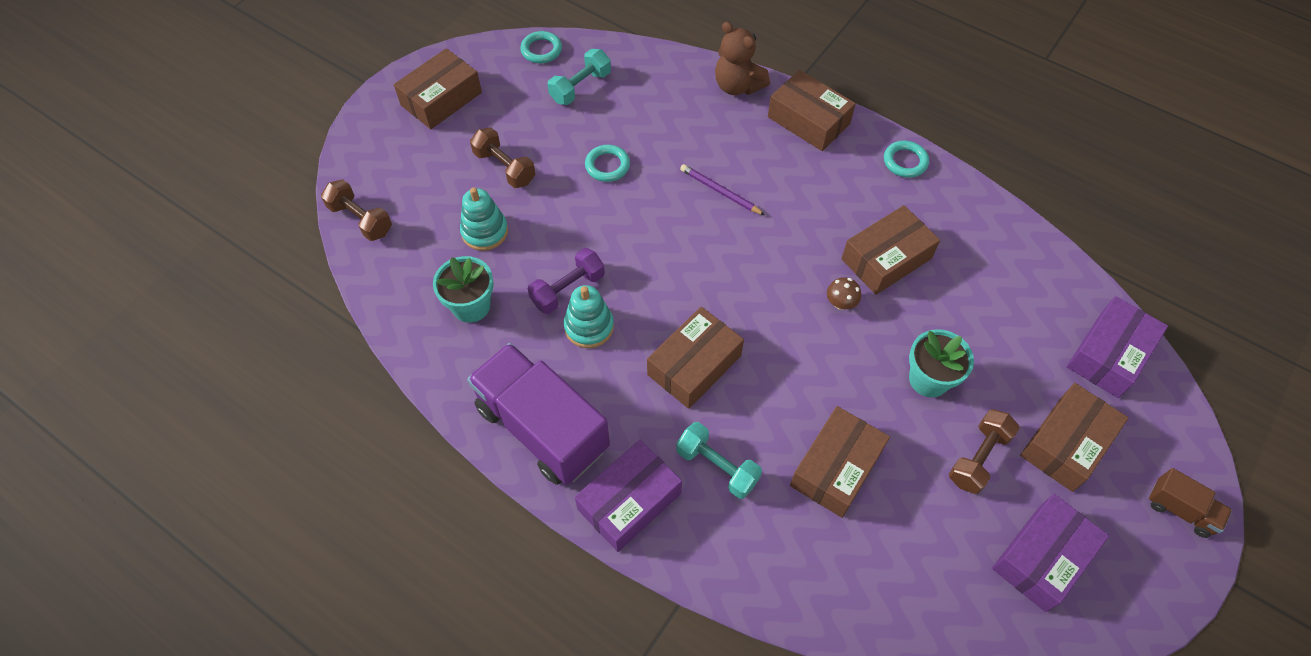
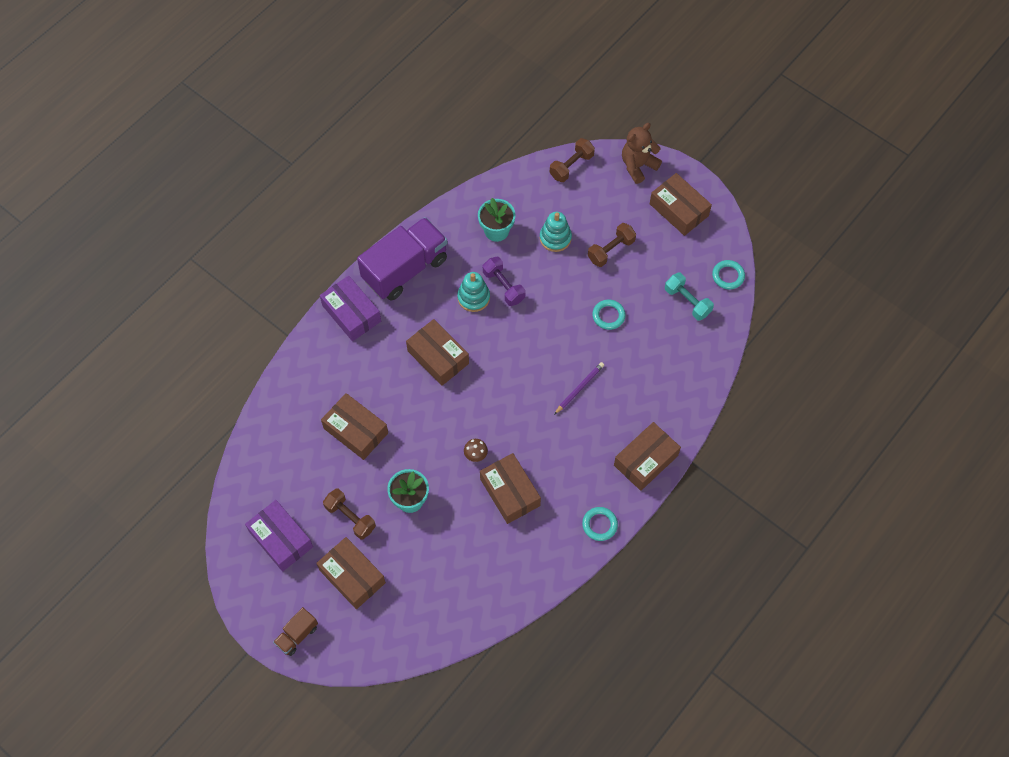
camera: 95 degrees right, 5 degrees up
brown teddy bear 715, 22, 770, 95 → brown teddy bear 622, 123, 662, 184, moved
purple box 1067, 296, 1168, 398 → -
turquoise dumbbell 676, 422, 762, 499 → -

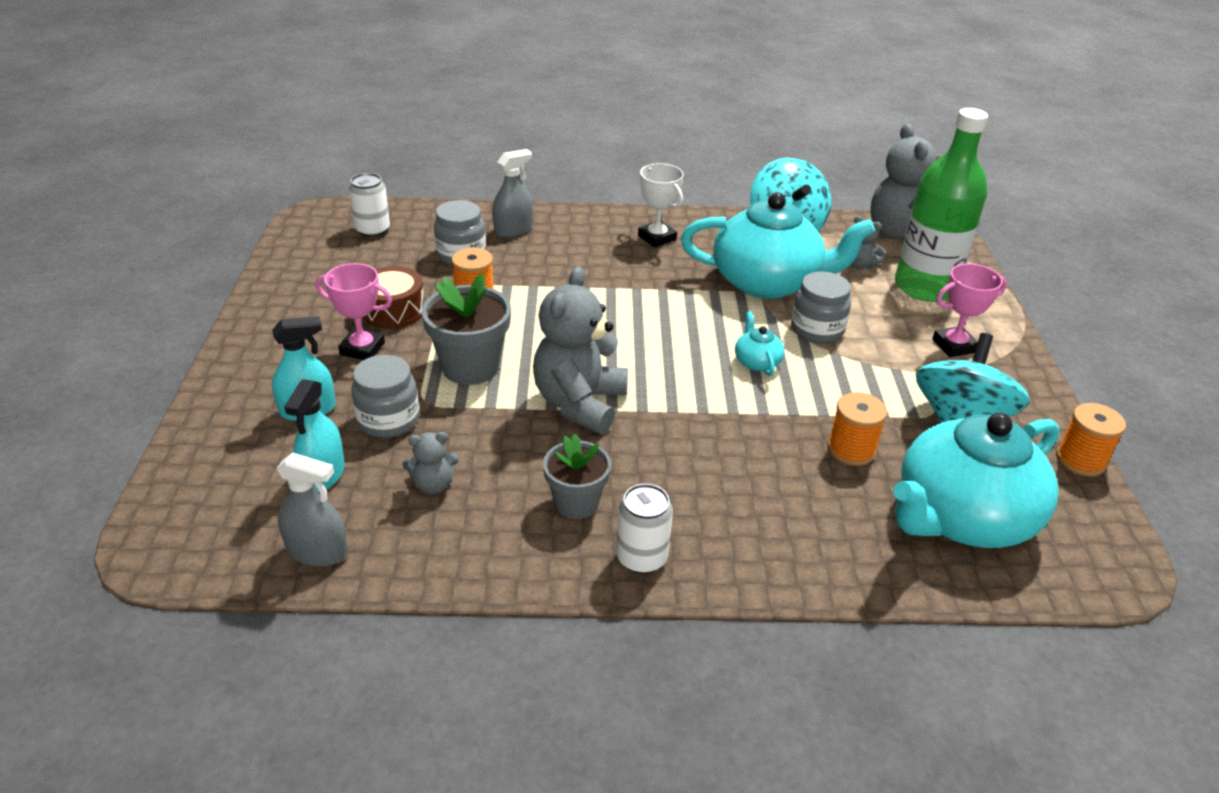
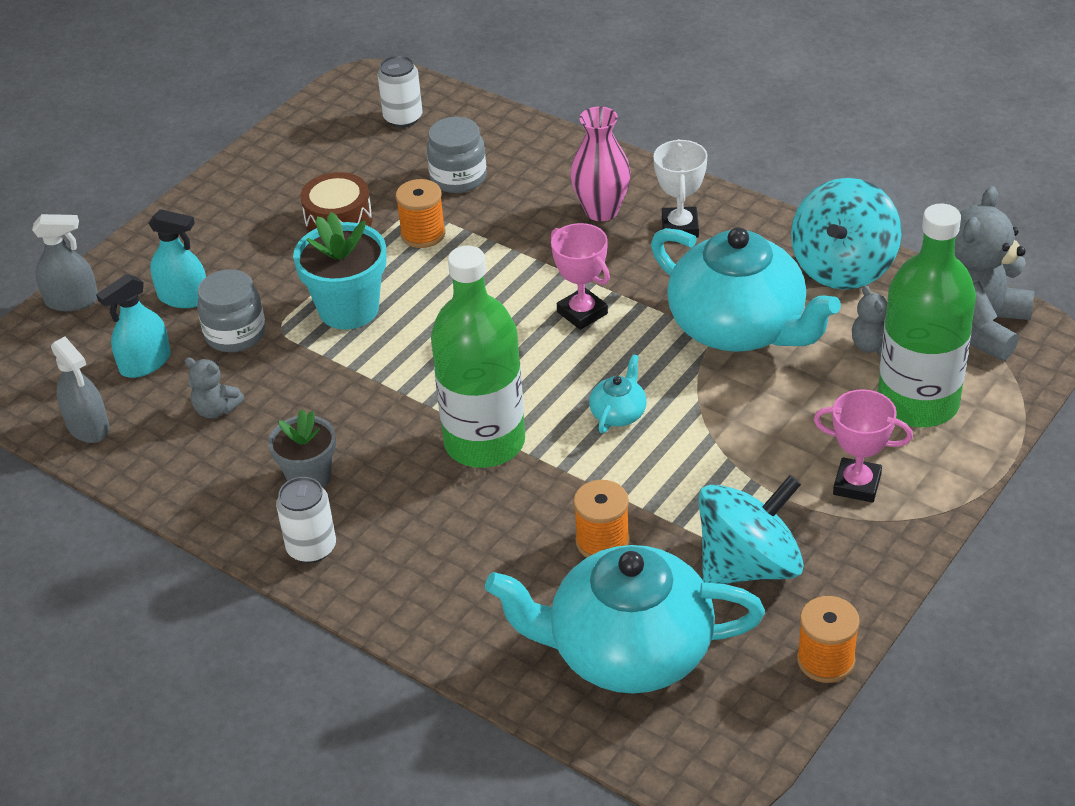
camera: 40 degrees right, 5 degrees up
grey spray bottle 492, 149, 533, 238 → grey spray bottle 32, 214, 98, 311, moved
pink trophy 316, 263, 392, 360 → pink trophy 551, 223, 610, 330, moved
grey teddy bear 533, 266, 628, 434 → -
grey jar 791, 272, 851, 343 → -
grey flower pot 422, 274, 511, 385 → turquoise flower pot 293, 212, 387, 330
- → pink vase 570, 106, 631, 221
- → green bottle 431, 246, 525, 468

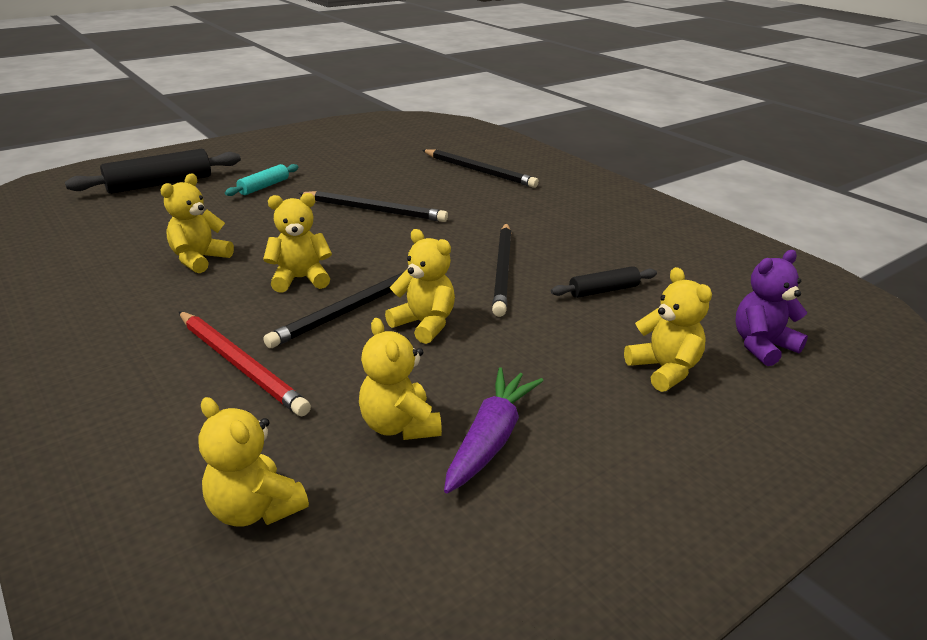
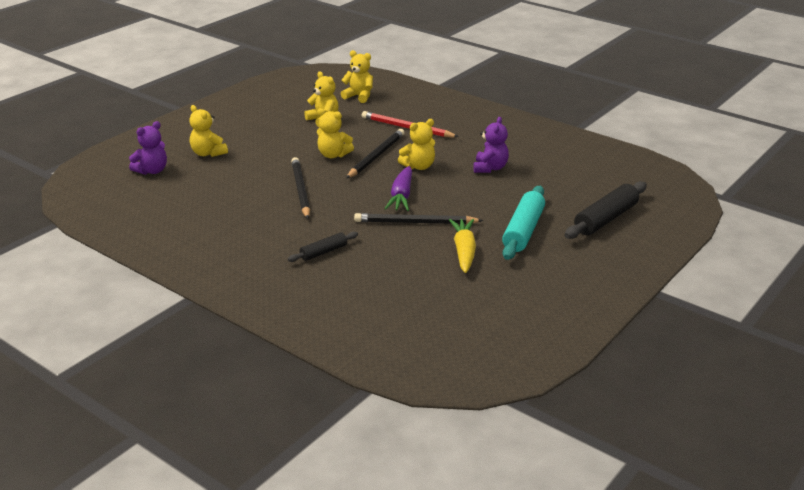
camera: 165 degrees right, 0 degrees up
black pencil 422, 149, 539, 188 → -
turquoise rolling pin 225, 164, 298, 196 → turquoise rolling pin 502, 186, 545, 260, x1.79
yellow teddy bear 160, 174, 234, 273 → purple teddy bear 473, 117, 509, 173
black rolling pin 551, 266, 657, 298 → black rolling pin 288, 232, 358, 262, moved
purple carrot 444, 367, 544, 493 → purple carrot 384, 166, 412, 211, moved
- → yellow carrot 449, 219, 476, 273

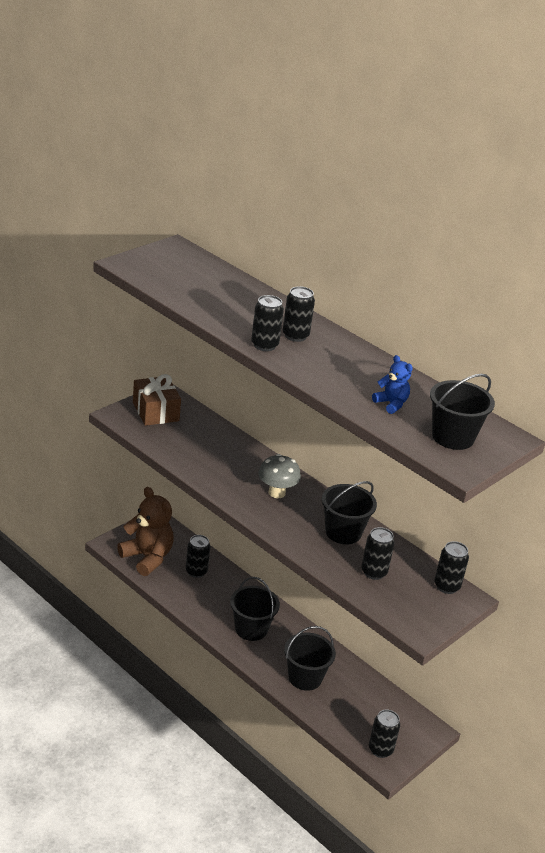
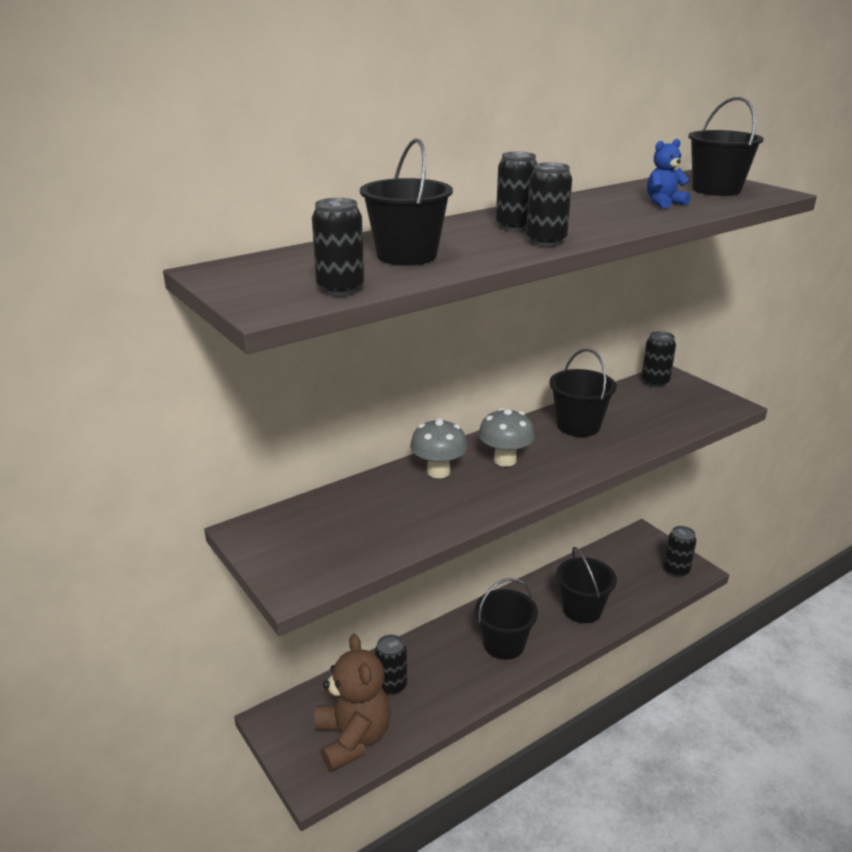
camera: 75 degrees left, 5 degrees down
brown gift 133, 374, 181, 426 → -
brown teddy bear 117, 487, 174, 576 → brown teddy bear 314, 634, 391, 772, 105 degrees clockwise
black can 361, 527, 395, 580 → black can 312, 198, 364, 296, moved
- → black bucket 360, 139, 453, 266
- → grey mushroom 410, 418, 468, 478

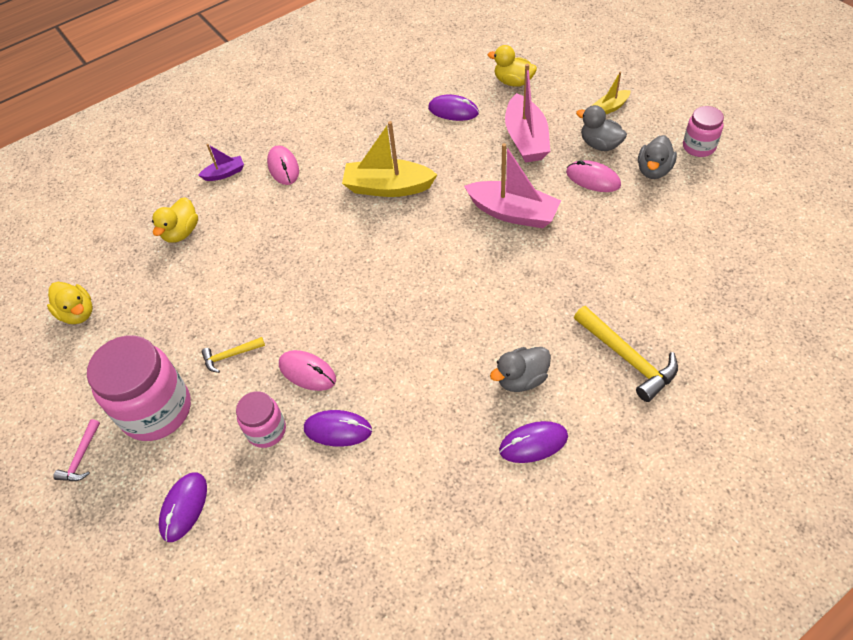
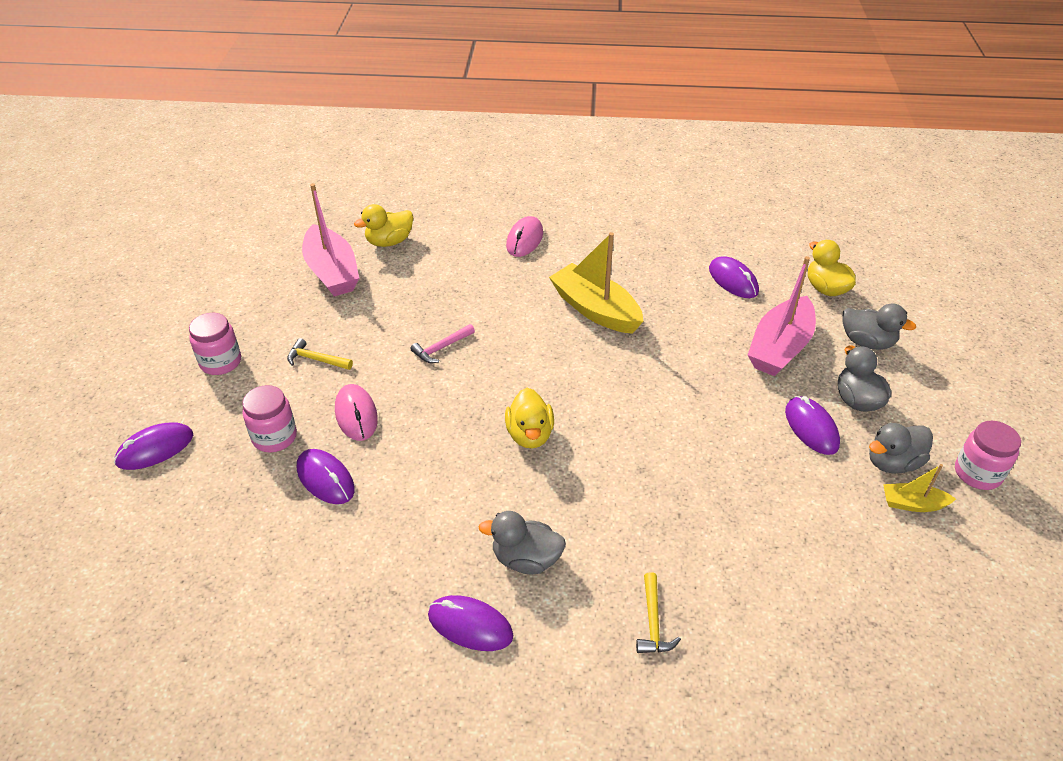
camera: 35 degrees right, 10 degrees down
yellow boat 592, 72, 631, 114 → yellow boat 883, 464, 956, 512, moved
pink boat 464, 143, 561, 228 → pink boat 302, 183, 359, 296, moved
purple boat 198, 144, 244, 181 → -
pink mouse 566, 160, 621, 192 → purple mouse 785, 396, 840, 455
yellow duck 47, 282, 93, 324 → yellow duck 505, 388, 554, 448, moved
yellow hammer 574, 306, 678, 402 → yellow hammer 636, 572, 681, 653, x0.55
pink jar 87, 335, 191, 441 → pink jar 189, 313, 241, 375, x0.54
pink hammer 53, 419, 100, 481 → pink hammer 410, 324, 475, 363, moved
- → grey duck 842, 303, 916, 350

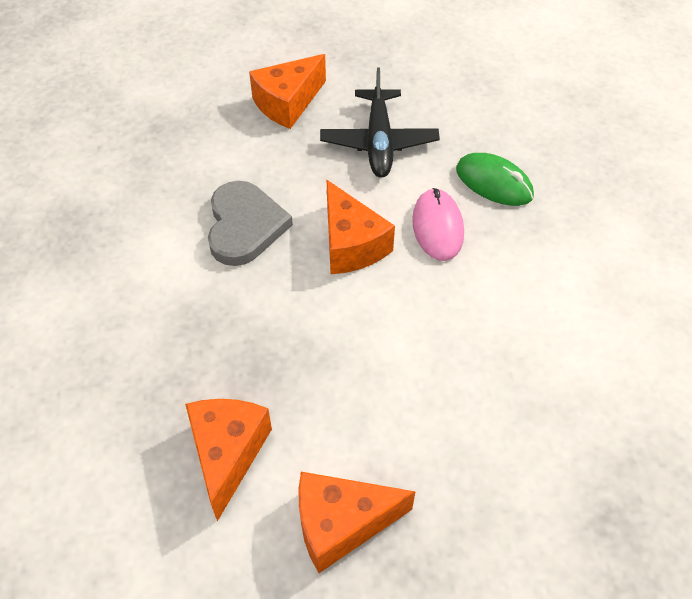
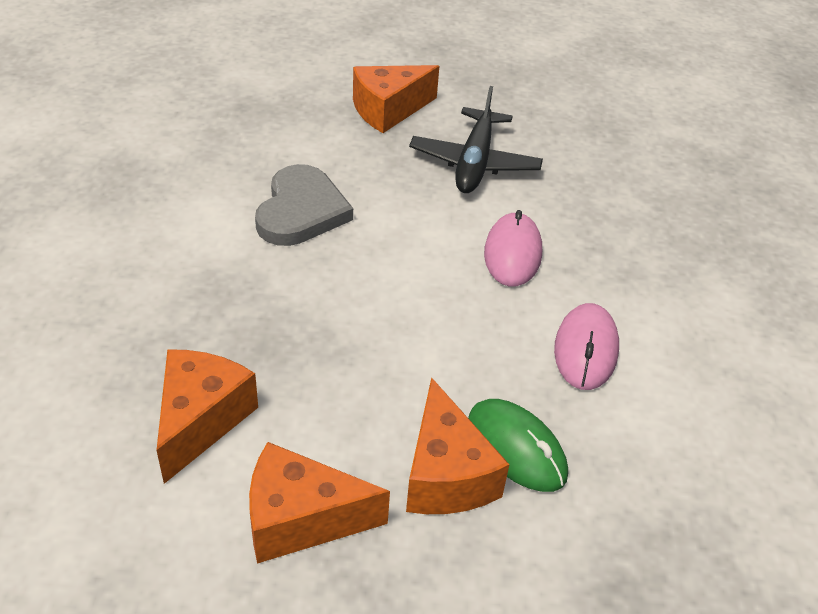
camera: 10 degrees right, 10 degrees down
green mouse 456, 153, 534, 206 → green mouse 468, 399, 568, 492, moved
orange cheese 327, 180, 395, 274 → orange cheese 406, 377, 510, 514, moved
- → pink mouse 554, 303, 619, 390

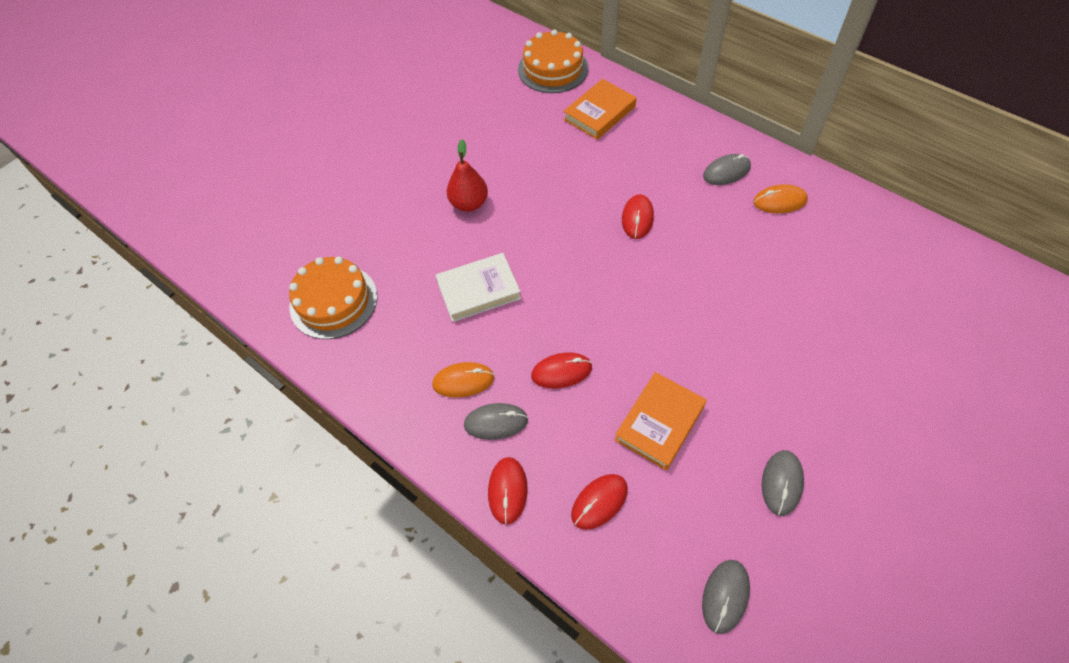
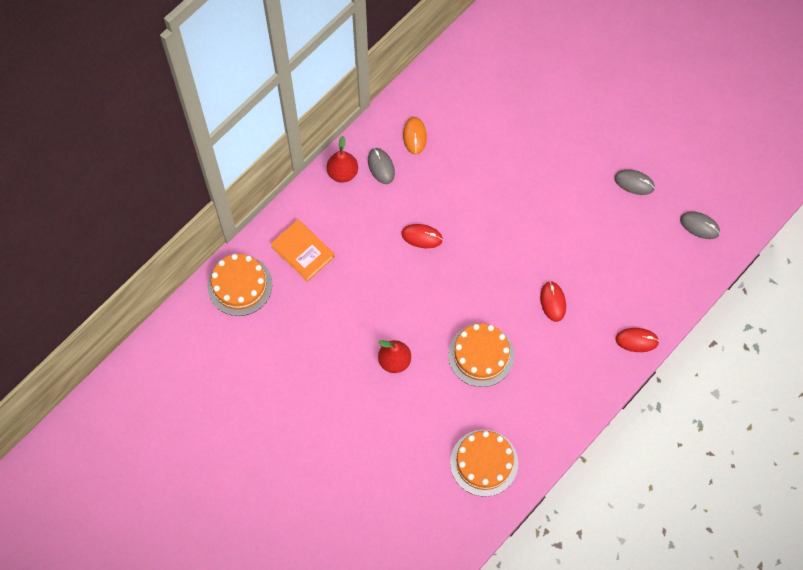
camera: 90 degrees left, 10 degrees up
white book 436, 253, 521, 322 → orange cake 448, 323, 514, 387
orange mouse 432, 362, 494, 398 → -
orange book 614, 372, 707, 470 → -
grey mouse 464, 403, 528, 440 → -
red mouse 571, 474, 628, 530 → -
- → red pear 327, 136, 358, 183

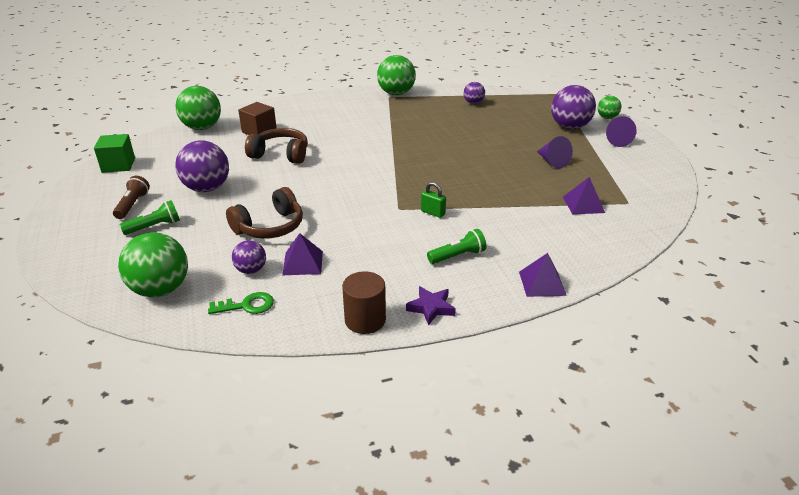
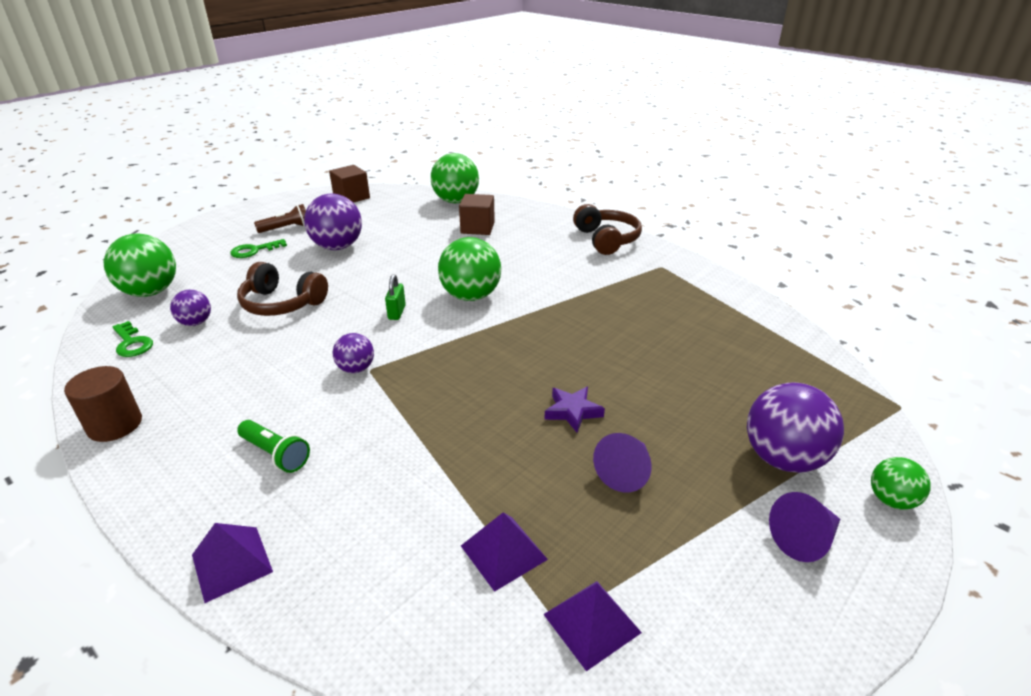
camera: 60 degrees right, 0 degrees up
green ball 377, 55, 416, 95 → green ball 438, 237, 501, 301, moved
purple ball 464, 82, 485, 104 → purple ball 333, 333, 374, 373, moved
brown headphones 245, 128, 308, 164 → brown headphones 573, 204, 642, 255, moved
green cube 94, 134, 135, 173 → brown cube 329, 165, 370, 203
green padlock 421, 182, 446, 218 → green padlock 385, 274, 406, 320, moved
green flashlight 119, 200, 180, 235 → green key 230, 239, 287, 258
purple pyramid 282, 233, 323, 275 → purple pyramid 543, 581, 642, 671, moved
purple star 406, 286, 456, 326 → purple star 544, 386, 605, 433, moved

